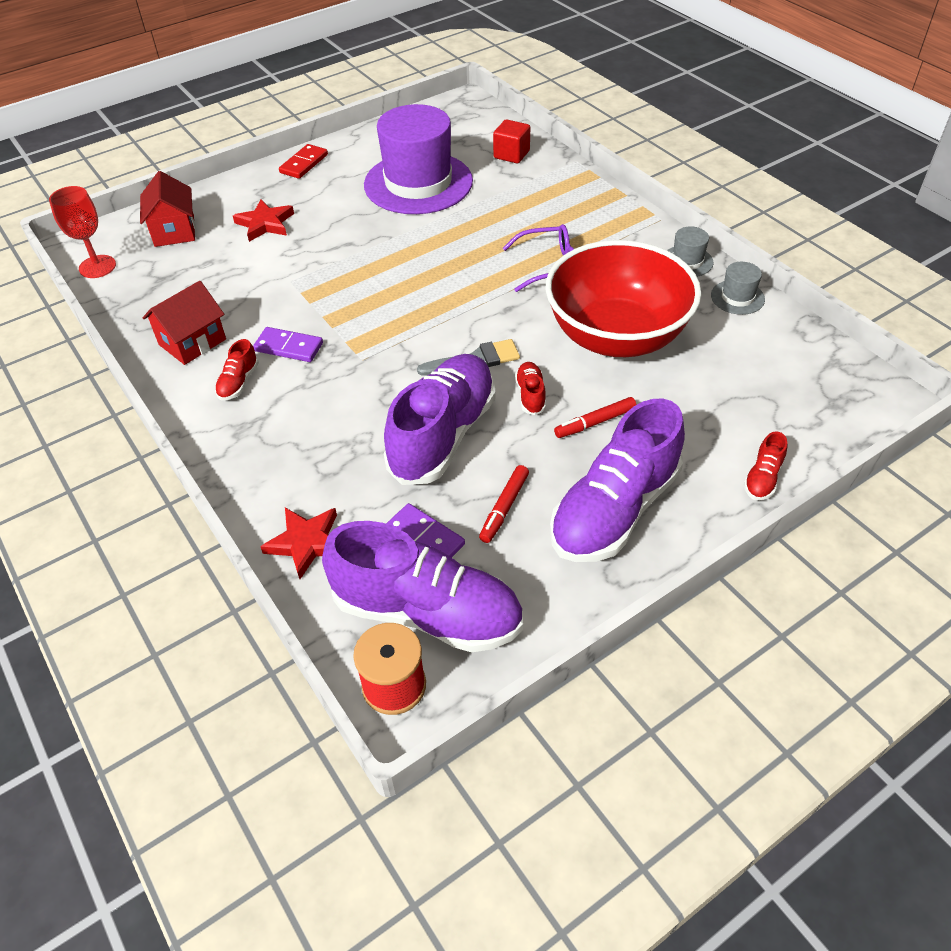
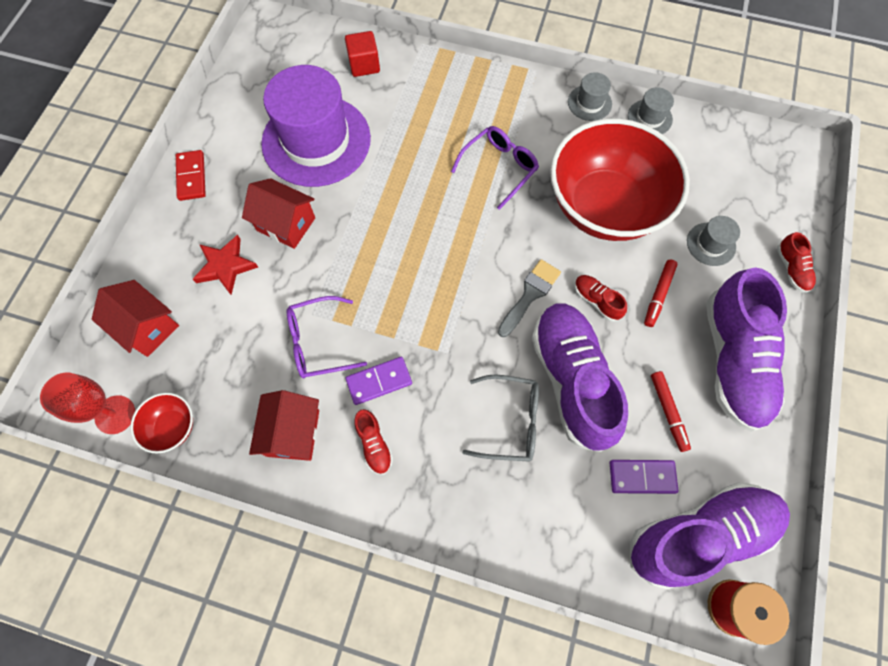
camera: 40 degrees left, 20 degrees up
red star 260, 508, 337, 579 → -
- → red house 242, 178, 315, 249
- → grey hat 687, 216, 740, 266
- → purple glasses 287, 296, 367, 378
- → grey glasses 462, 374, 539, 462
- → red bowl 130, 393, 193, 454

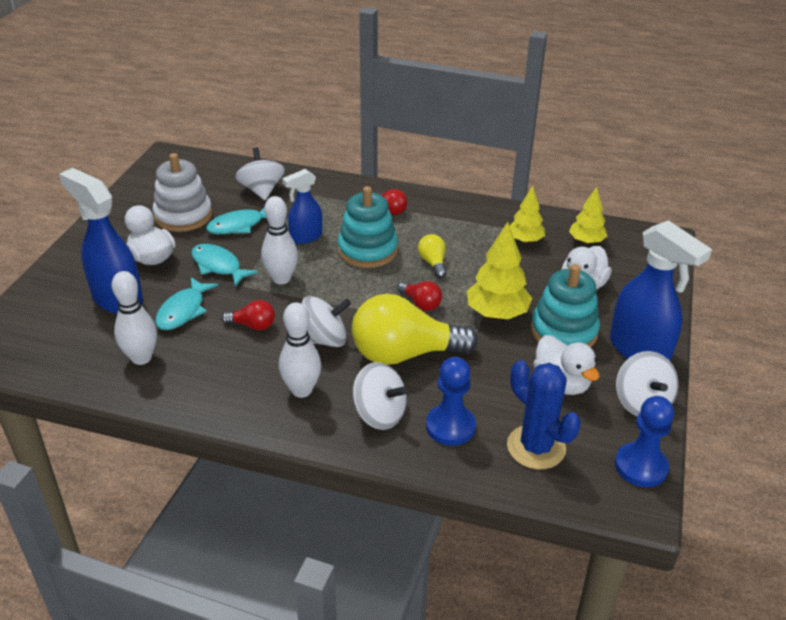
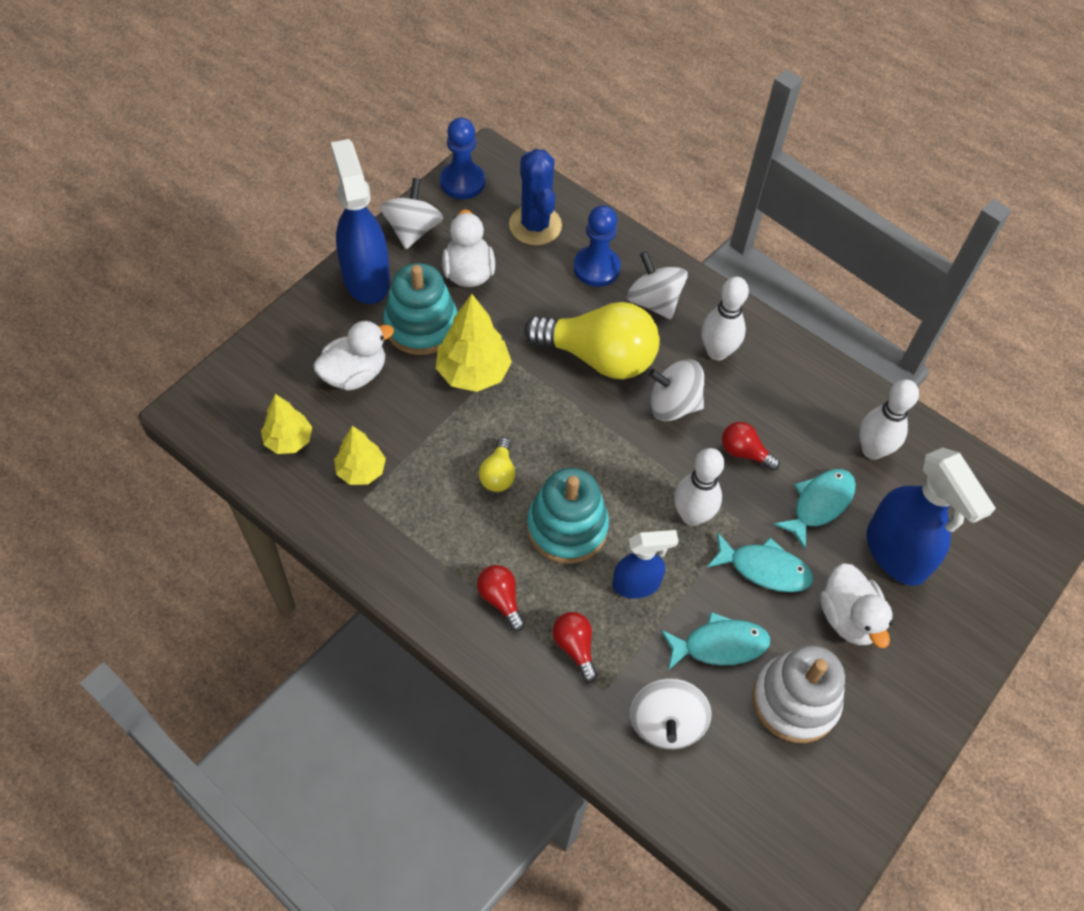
camera: 160 degrees left, 20 degrees up
turquoise fish 191, 244, 259, 287 → turquoise fish 707, 532, 813, 592, 45 degrees counterclockwise
red light bulb 397, 281, 442, 311 → red light bulb 553, 612, 597, 682, moved

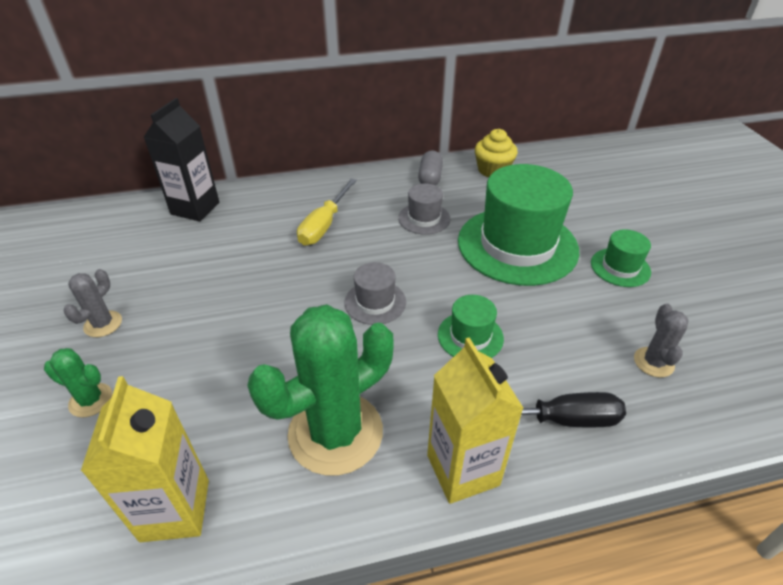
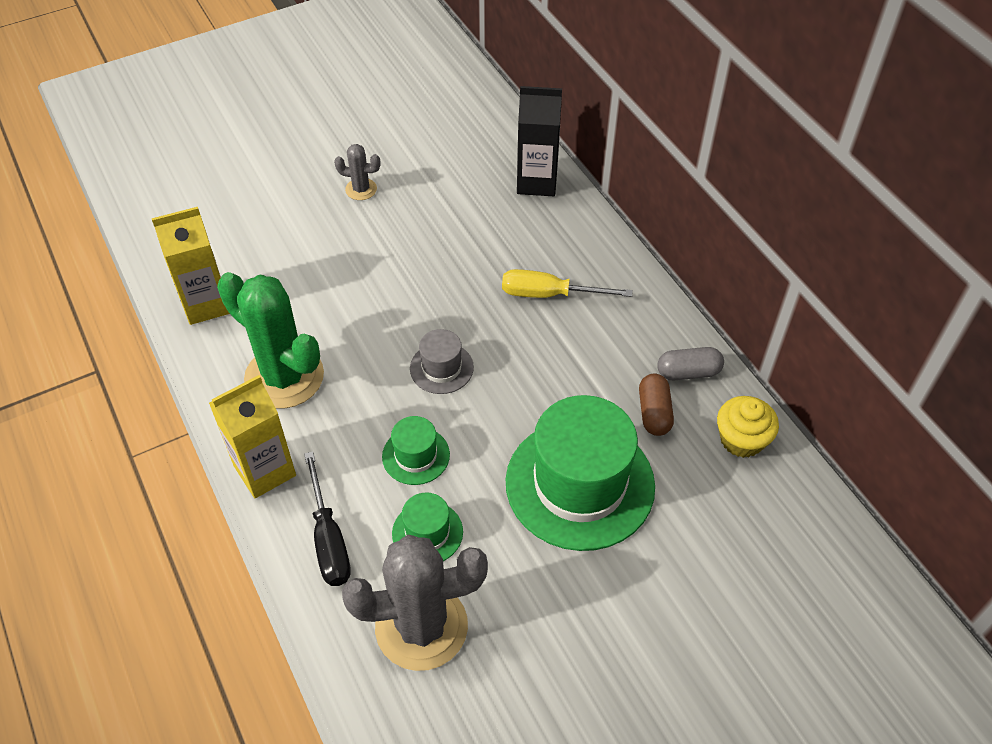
camera: 75 degrees right, 10 degrees up
grey hat 398, 184, 450, 235 → -
green hat 591, 230, 651, 287 → green hat 392, 492, 463, 561, moved
grey cactus 634, 303, 688, 378 → grey cactus 342, 535, 488, 671, x2.19
green cactus 44, 348, 112, 418 → -
- → brown capsule 639, 373, 674, 436

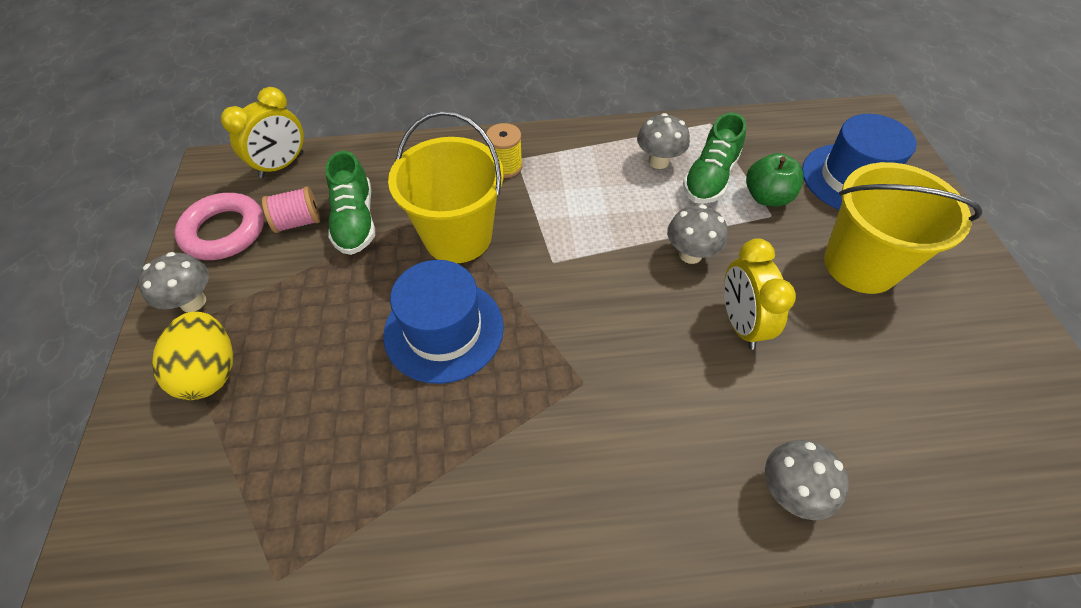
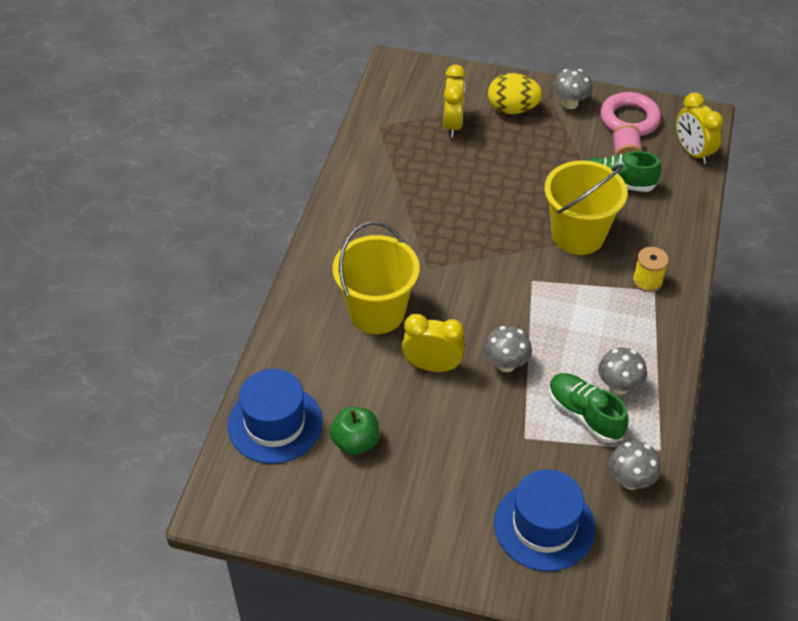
camera: 110 degrees right, 5 degrees down
green apple 746, 153, 804, 206 → green apple 330, 407, 379, 455, moved
yellow bucket 824, 162, 983, 294 → yellow bucket 333, 221, 420, 334, moved
blue hat 383, 260, 504, 384 → blue hat 228, 369, 323, 464, moved
grey mushroom 765, 440, 849, 520 → grey mushroom 609, 441, 661, 490, moved
- → yellow clock 443, 65, 466, 137

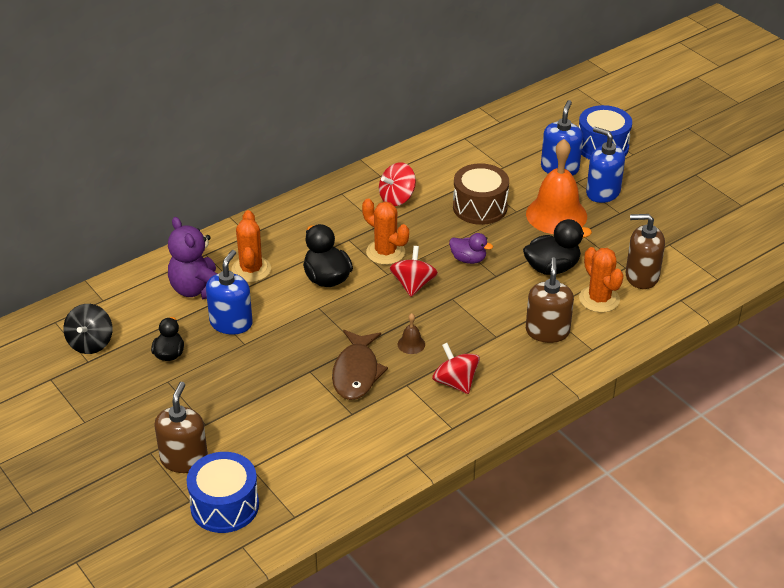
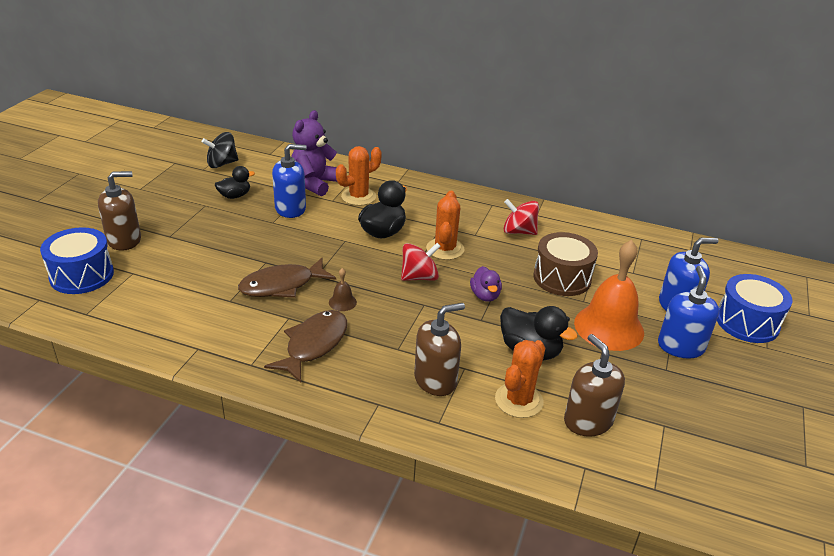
camera: 55 degrees right, 5 degrees down
red spinning top 432, 343, 480, 394 → brown fish 264, 310, 347, 383

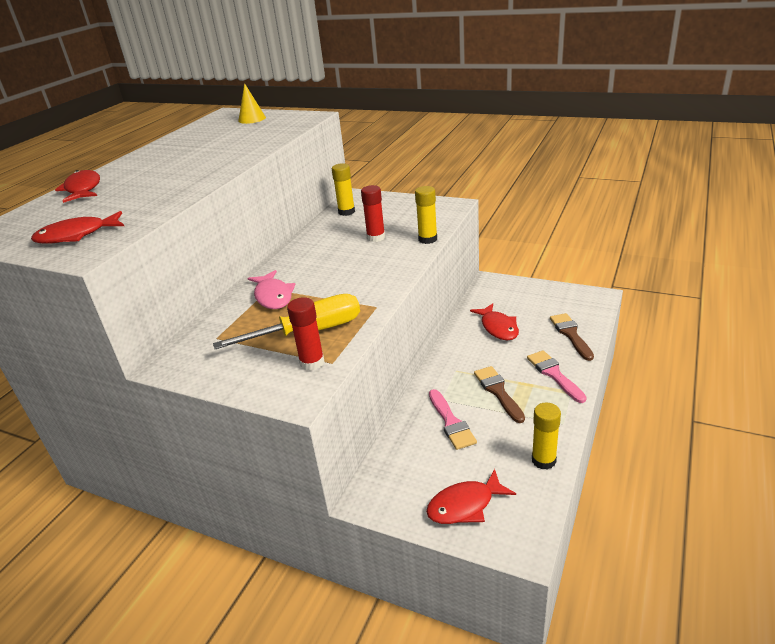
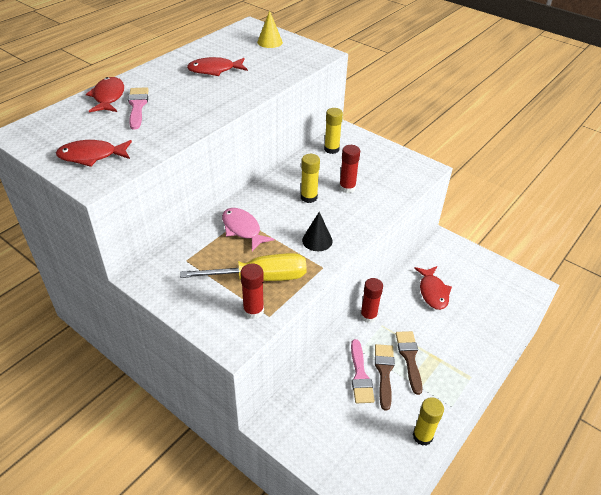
camera: 10 degrees right, 10 degrees up
yellow glue stick 415, 186, 437, 244 → yellow glue stick 301, 154, 320, 203, moved
pink fish 248, 270, 295, 309 → pink fish 222, 208, 275, 251, 150 degrees clockwise
brown brush 550, 313, 594, 361 → brown brush 375, 344, 395, 411, moved
pink brush 527, 350, 587, 403 → pink brush 128, 87, 149, 130, moved
red fish 426, 469, 516, 524 → red fish 187, 57, 248, 76, moved
- → black cone 302, 212, 333, 251
- → red glue stick 360, 278, 383, 323

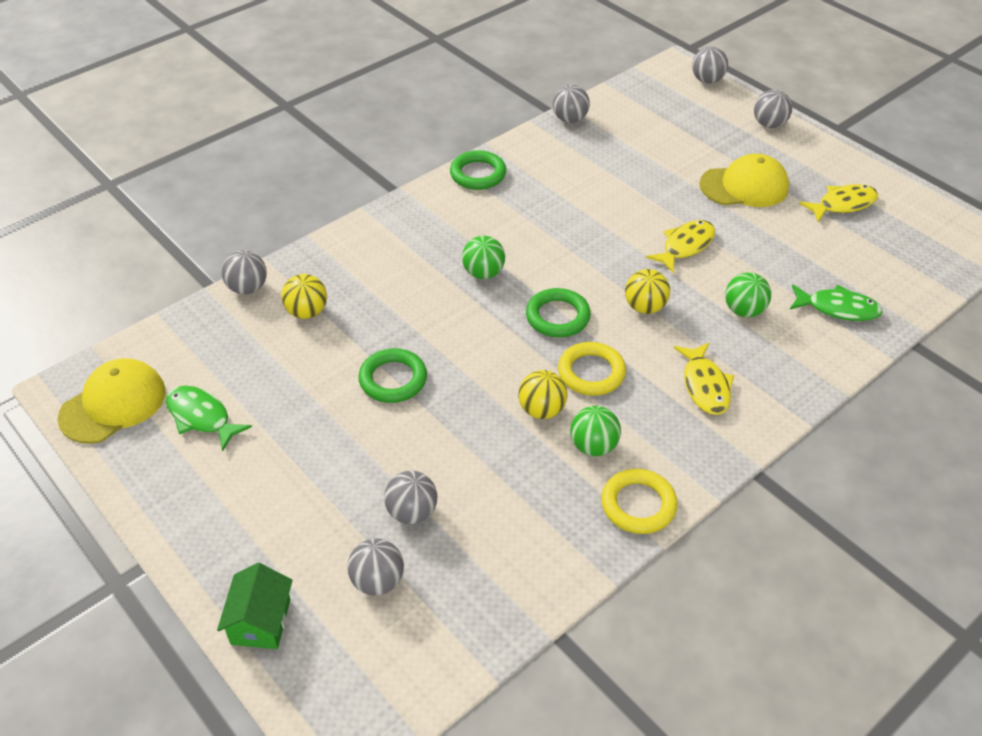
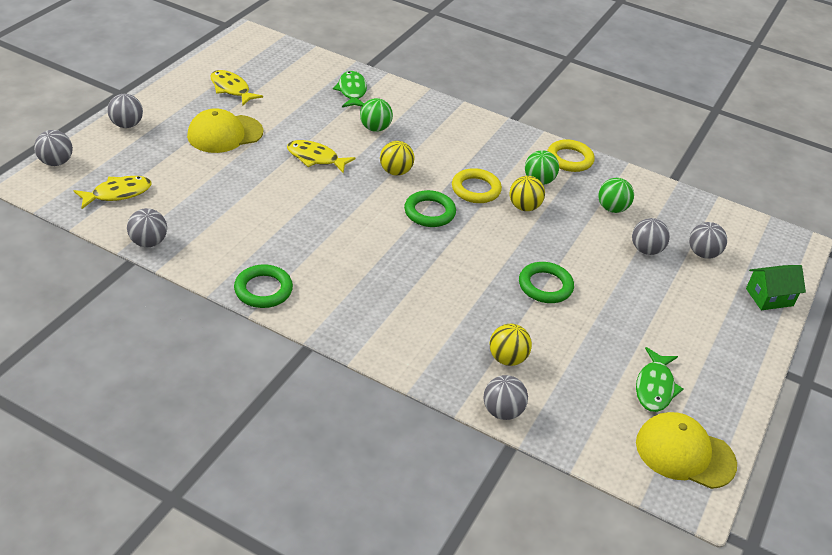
camera: 115 degrees left, 5 degrees down
yellow cap 700, 154, 789, 207 → yellow cap 187, 108, 263, 153, 90 degrees counterclockwise
green ball 462, 236, 505, 279 → green ball 598, 178, 634, 213, moved
yellow fish 674, 343, 734, 415 → yellow fish 74, 176, 152, 209, moved

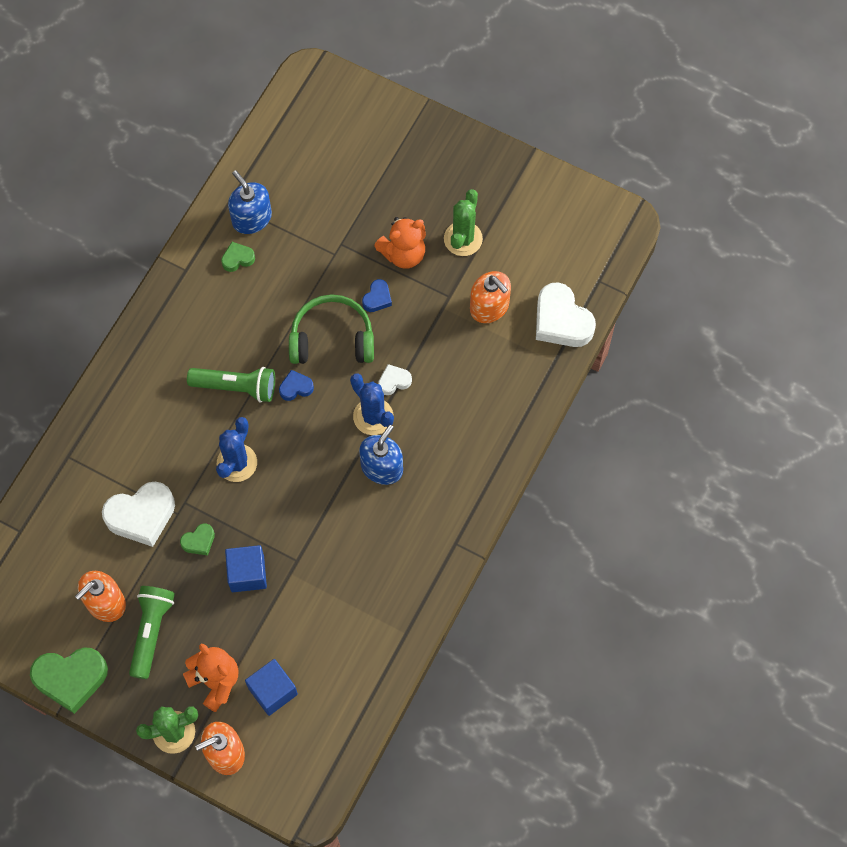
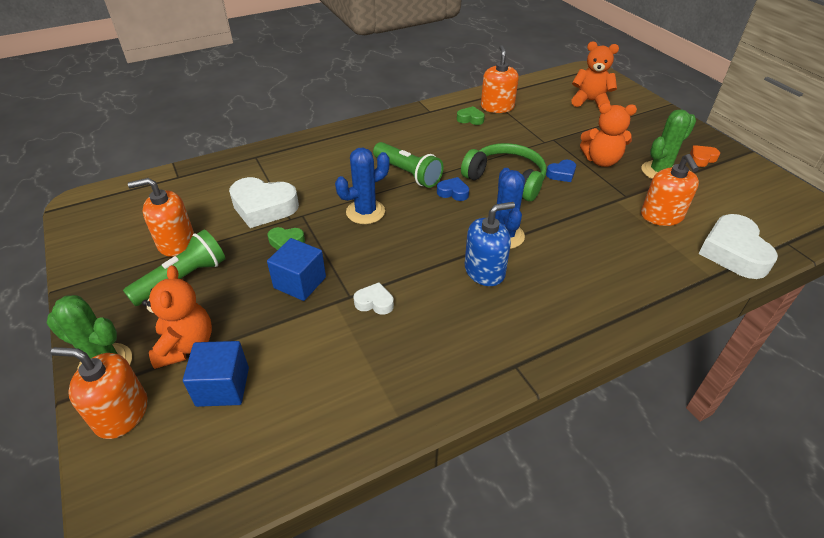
camera: 35 degrees right, 25 degrees down
blue soap dispenser 228, 170, 272, 234 → orange soap dispenser 481, 45, 519, 113
white heart 378, 364, 412, 395 → white heart 354, 282, 394, 315, moved
green heart 30, 647, 108, 714 → -
- → orange teddy bear 571, 41, 619, 108
- → orange heart 690, 145, 720, 167

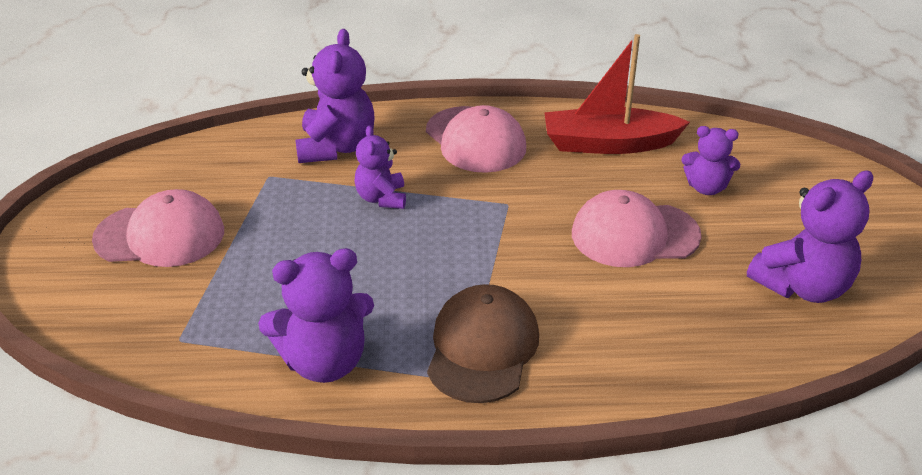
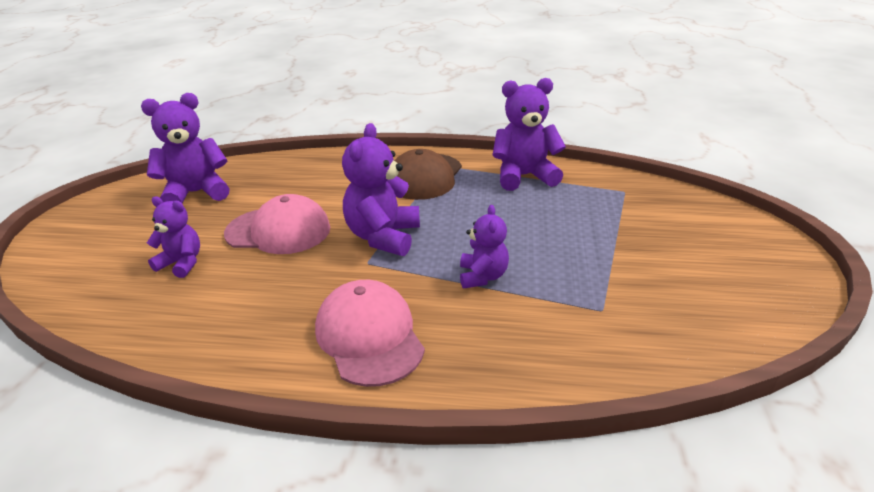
camera: 170 degrees left, 5 degrees down
purple teddy bear 295, 29, 374, 163 → purple teddy bear 342, 123, 420, 256, moved
red boat 544, 34, 690, 154 → -
pink cap 92, 189, 224, 267 → -

